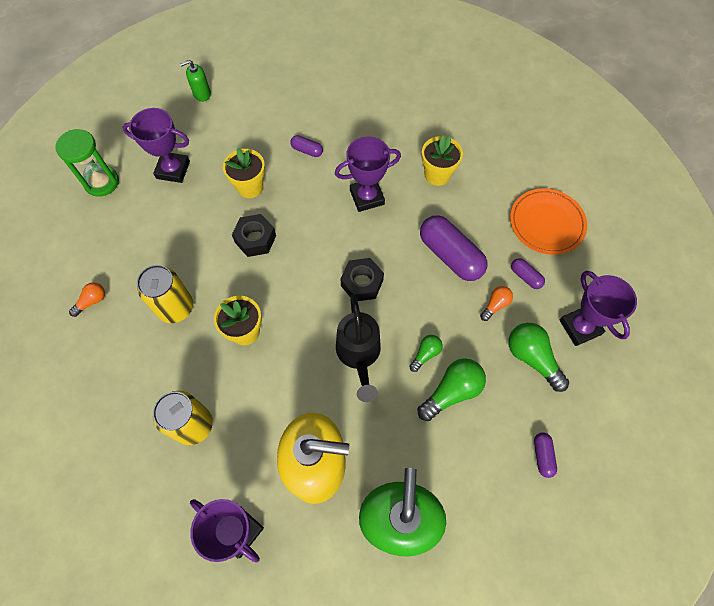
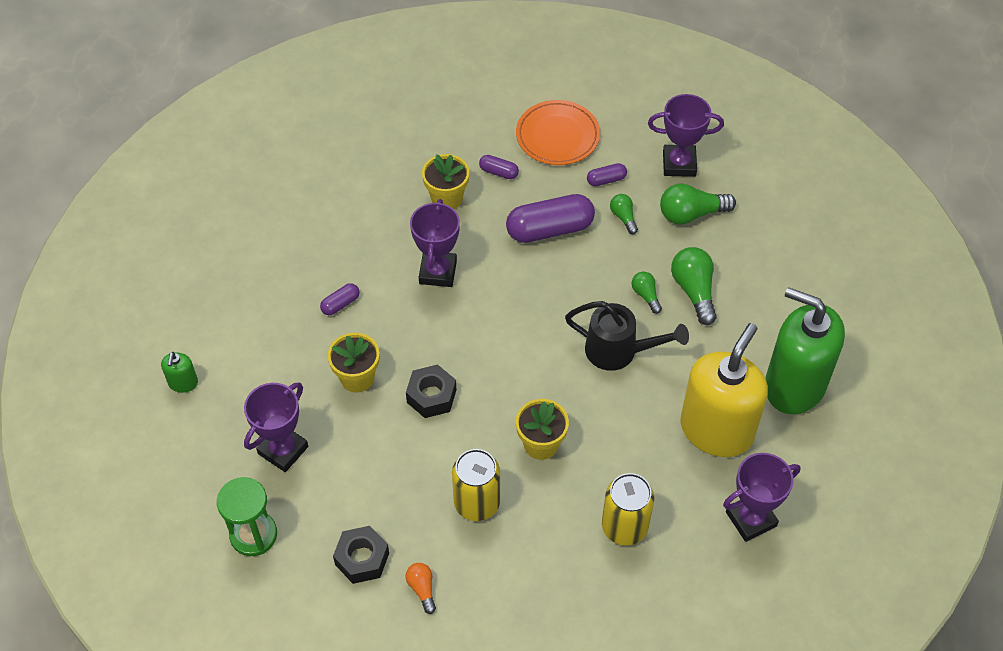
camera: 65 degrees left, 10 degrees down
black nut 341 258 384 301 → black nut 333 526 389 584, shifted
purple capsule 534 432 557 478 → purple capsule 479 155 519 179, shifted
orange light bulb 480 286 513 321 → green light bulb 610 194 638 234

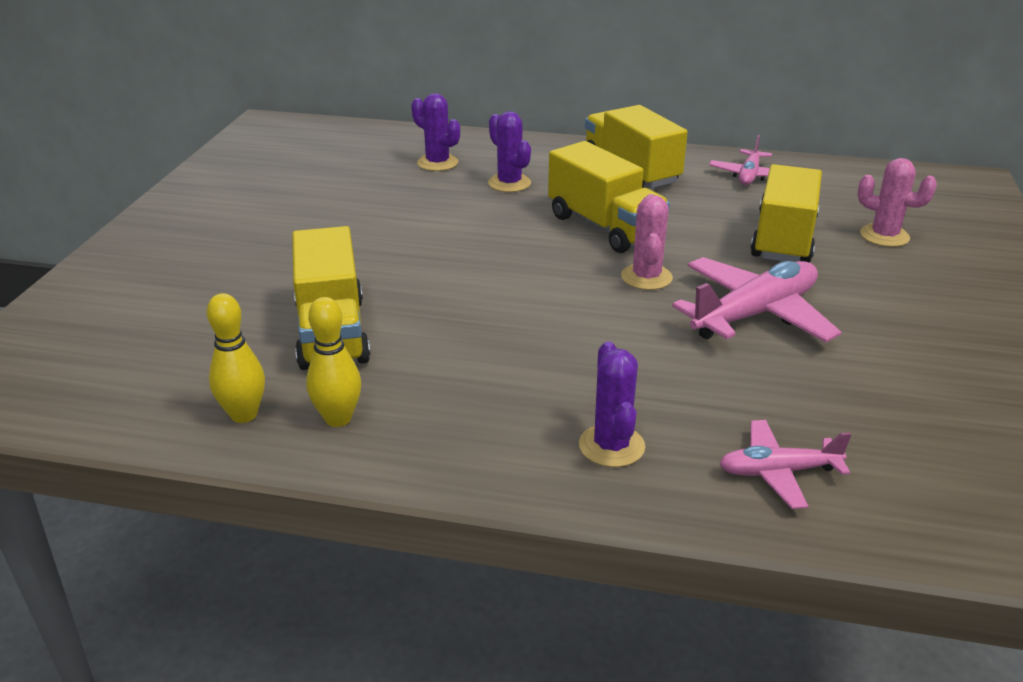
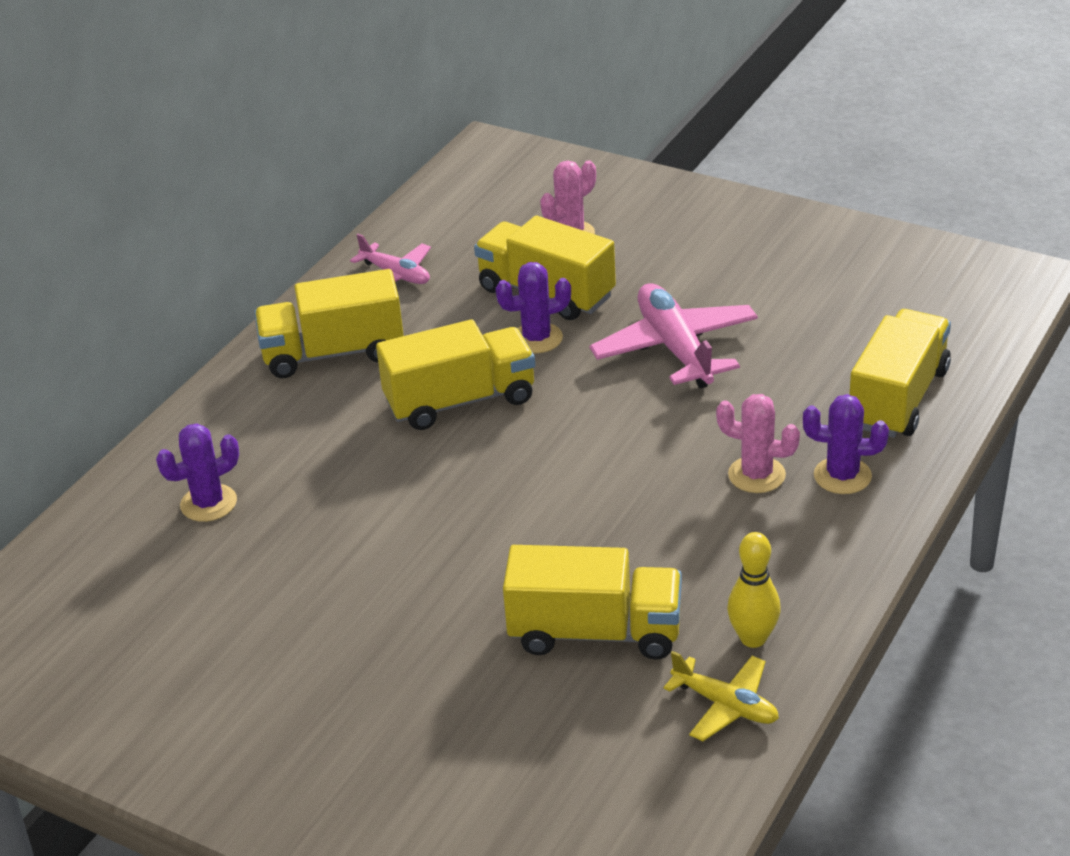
camera: 70 degrees left, 5 degrees up
purple cactus 488 111 531 192 → purple cactus 495 262 571 353, shifted
yellow bowling pin 207 293 265 423 → yellow plane 663 651 779 741
pink cactus 621 194 673 290 → pink cactus 716 394 800 493, shifted
pink plane 719 420 852 509 → yellow truck 850 309 951 438

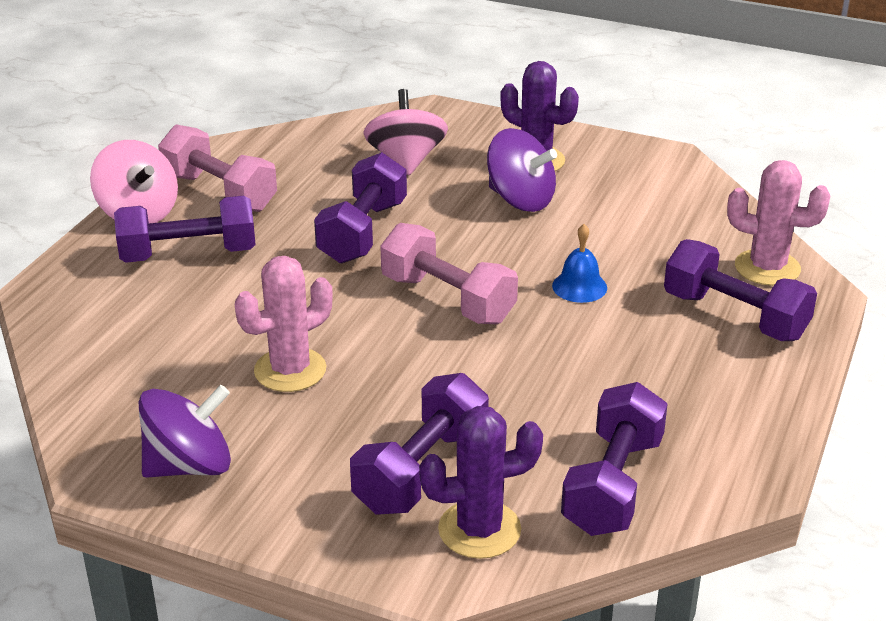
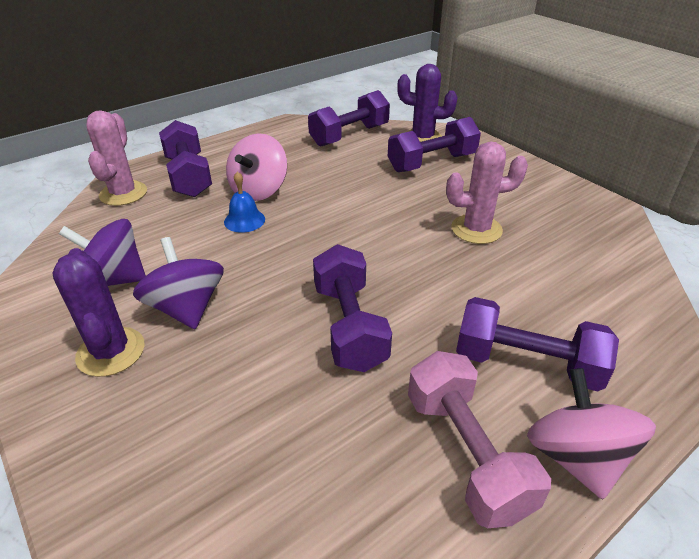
camera: 150 degrees left, 5 degrees up
purple spinning top 139 385 231 478 → purple spinning top 59 219 146 286, shifted
pink cactus 727 160 830 286 → pink cactus 86 110 147 206, 45 degrees clockwise
pink spinning top 363 89 448 176 → pink spinning top 226 133 287 201, shifted
purple dumbbell 314 152 407 264 → purple dumbbell 313 244 392 372, 60 degrees counterclockwise
pink dumbbell 380 223 518 324 → -

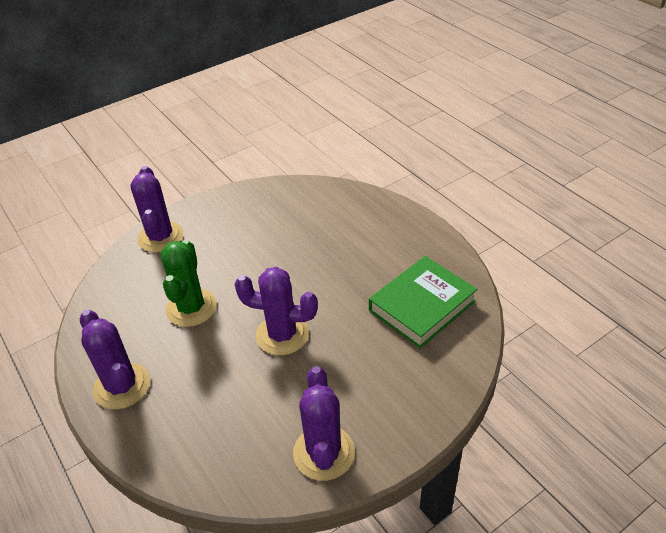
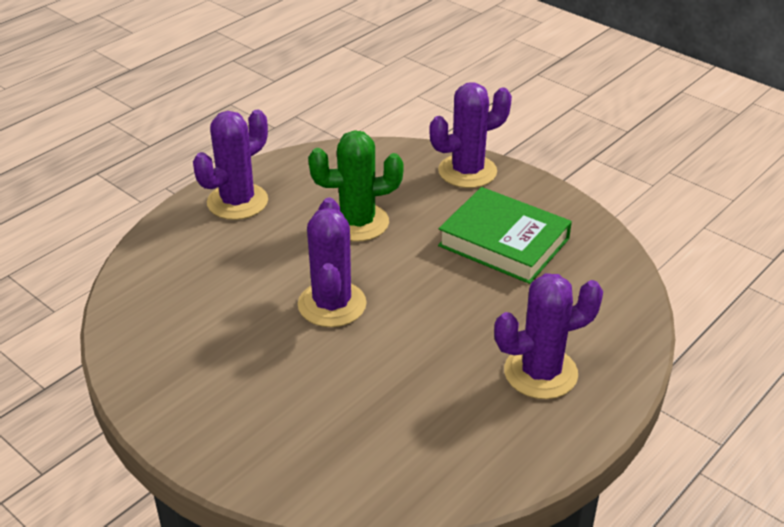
camera: 75 degrees right, 5 degrees down
green book 369 256 478 348 → green book 438 187 572 284, shifted
purple cactus 293 366 355 481 → purple cactus 494 273 603 399, shifted

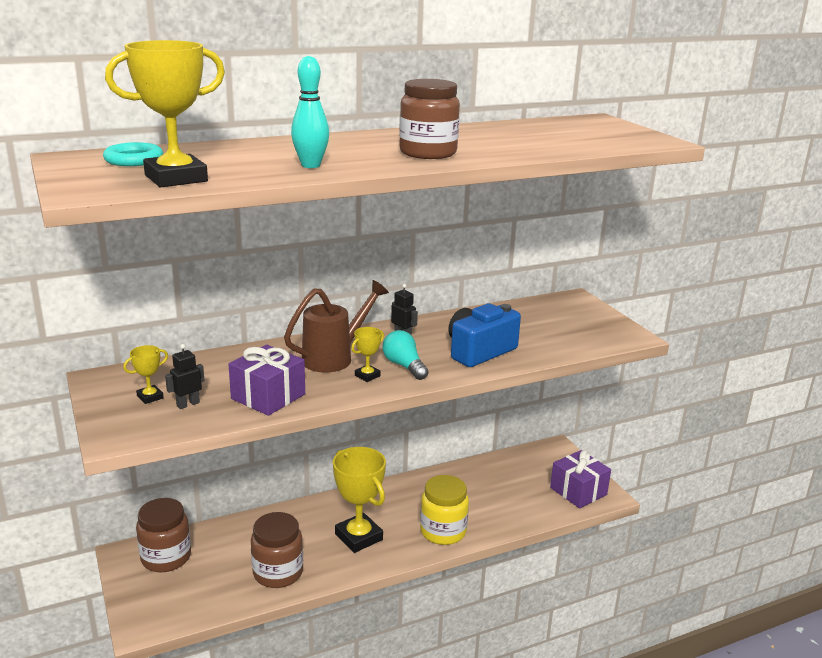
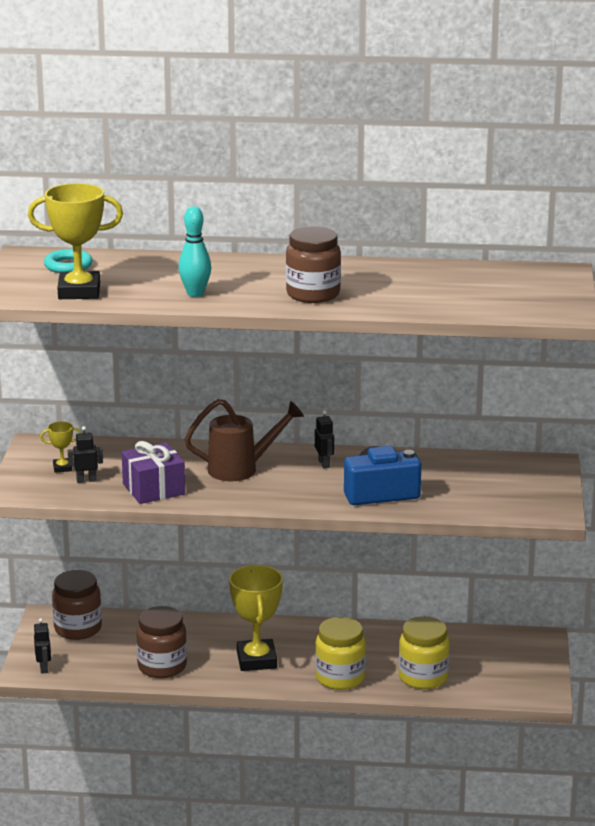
camera: 30 degrees right, 0 degrees up
- → black robot 34 618 51 674
- → yellow jar 398 616 450 689
yellow trophy 351 327 384 382 → -
turquoise light bulb 382 330 428 380 → -
purple gift 550 450 611 508 → -

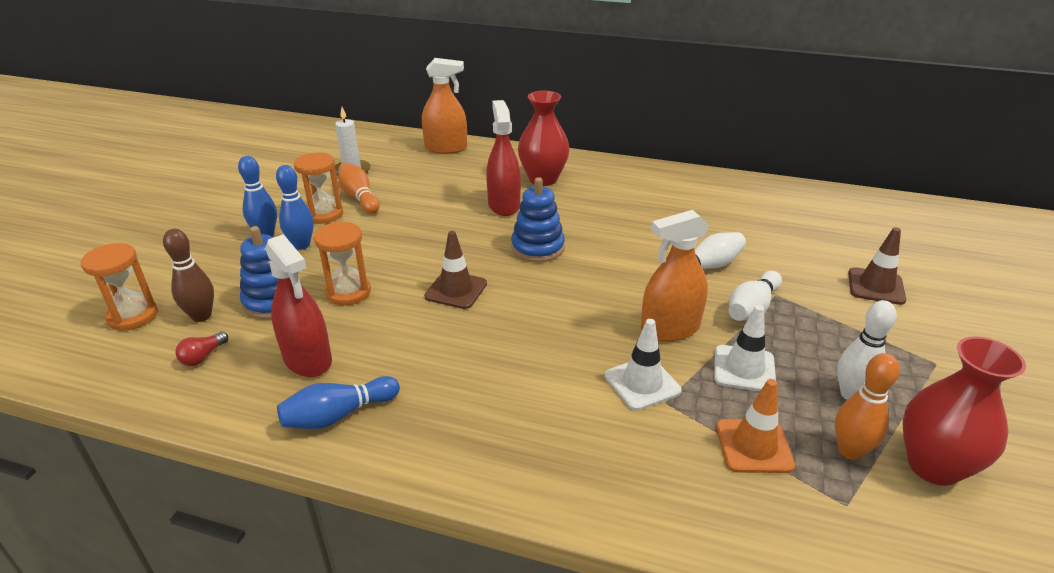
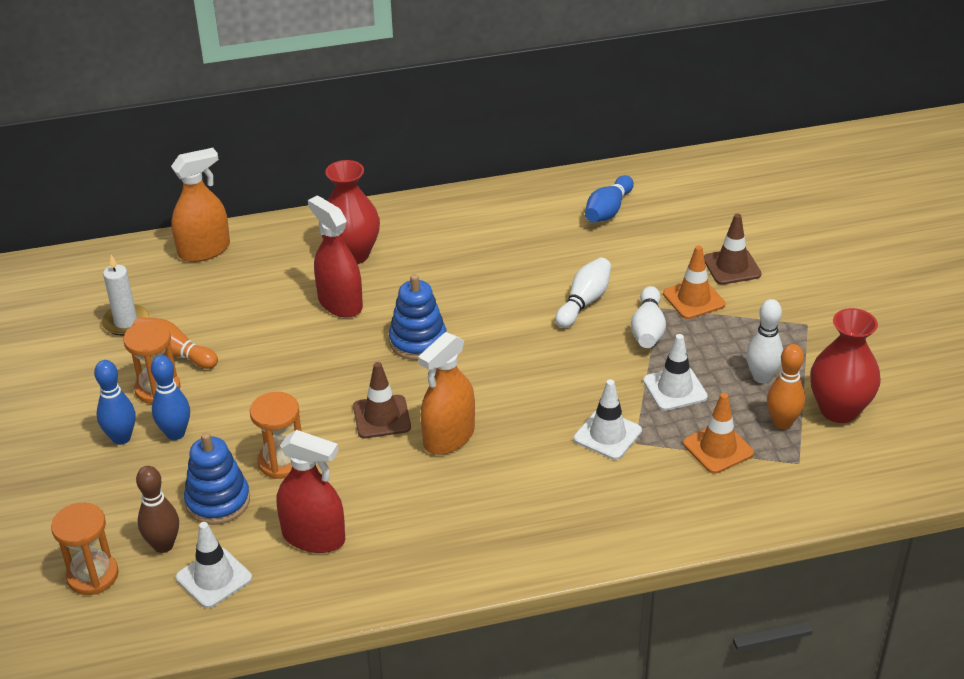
camera: 30 degrees left, 5 degrees up
red light bulb 175 332 228 366 → white traffic cone 176 522 252 608
orange spray bottle 641 210 710 342 → orange spray bottle 418 332 475 455, shifted
blue bowling pin 277 376 400 429 → blue bowling pin 585 175 634 222, shifted
- → orange traffic cone 663 245 725 319

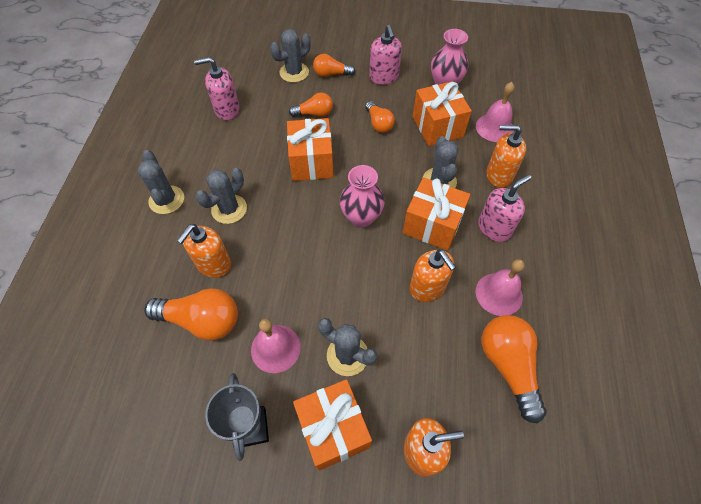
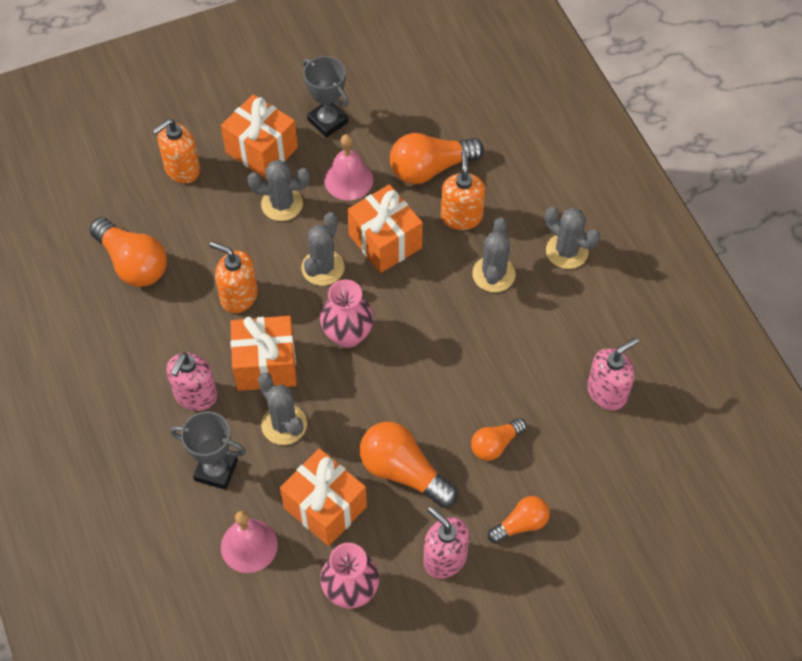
camera: 150 degrees right, 0 degrees up
orange soap dispenser 486 125 526 188 → grey trophy 170 411 246 490
grey cactus 270 29 311 83 → grey cactus 302 212 344 286, shifted
orange gift 287 118 334 181 → orange gift 347 184 423 273, shifted
orange light bulb 365 101 395 133 → orange light bulb 360 422 458 508, x1.69
pink bell 476 259 525 316 → -

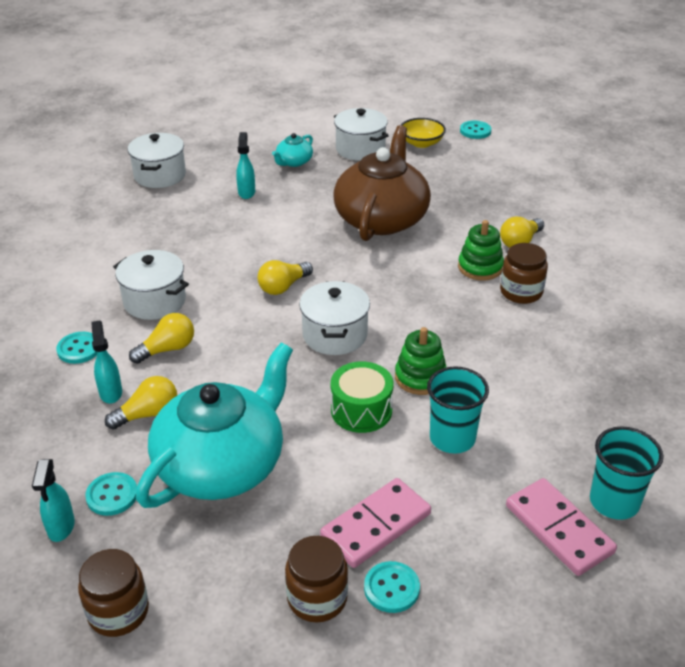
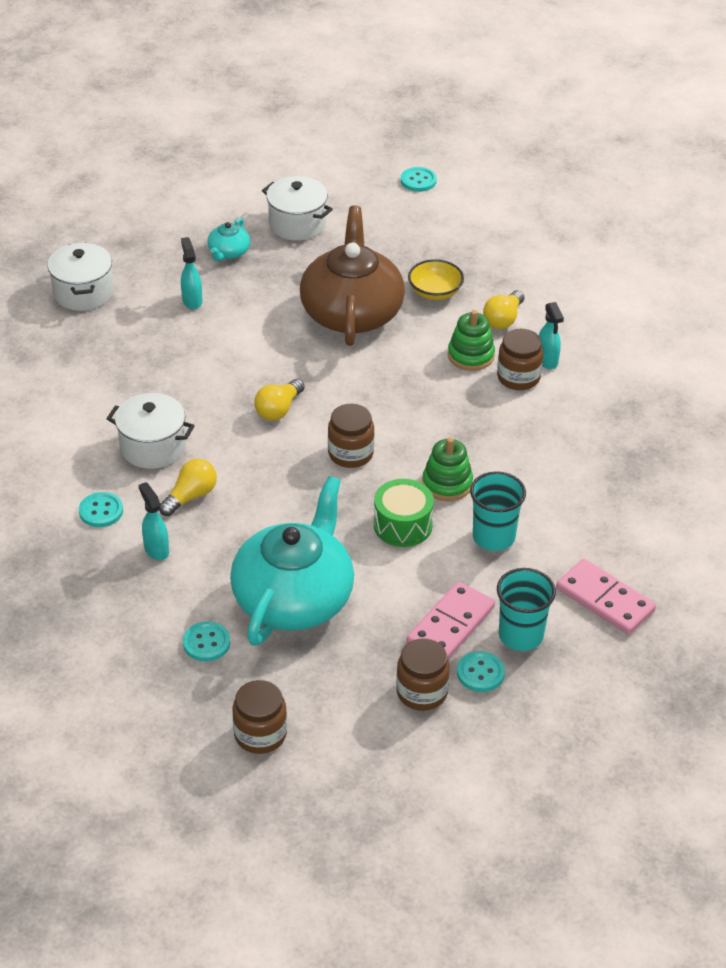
camera: 15 degrees left, 5 degrees up
white pot 299 281 370 355 → brown jar 328 404 374 468
yellow bowl 401 118 446 148 → yellow bowl 408 259 464 300, shifted
turquoise cup 590 426 663 520 → turquoise cup 497 568 556 651, shifted
turquoise spray bottle 32 459 75 542 → turquoise spray bottle 539 302 564 369, shifted
yellow light bulb 105 376 177 430 → -

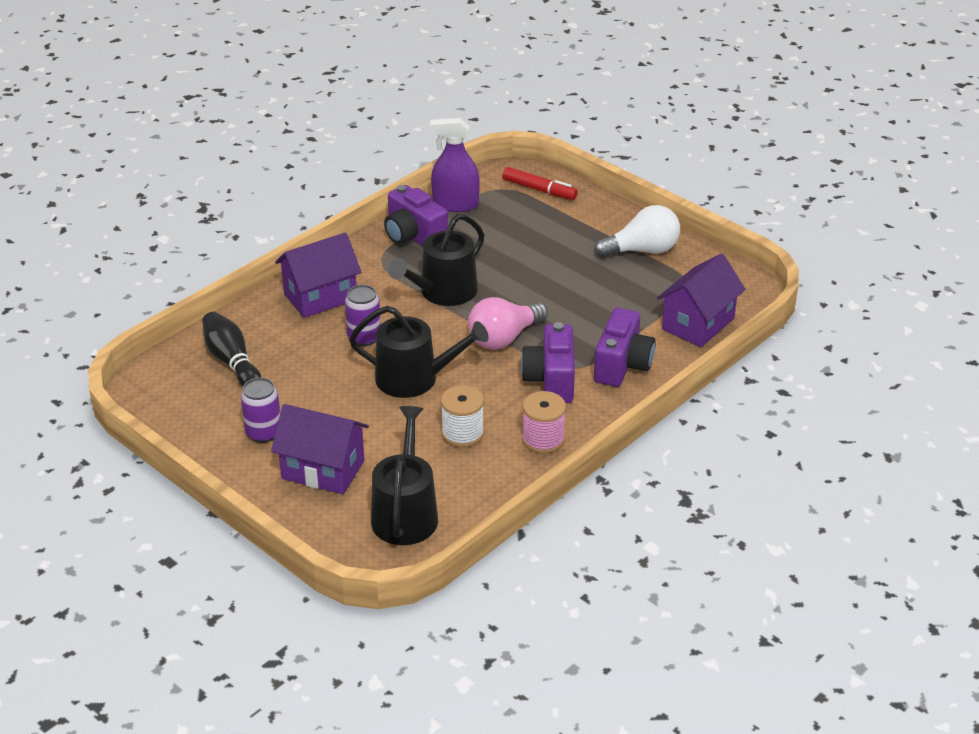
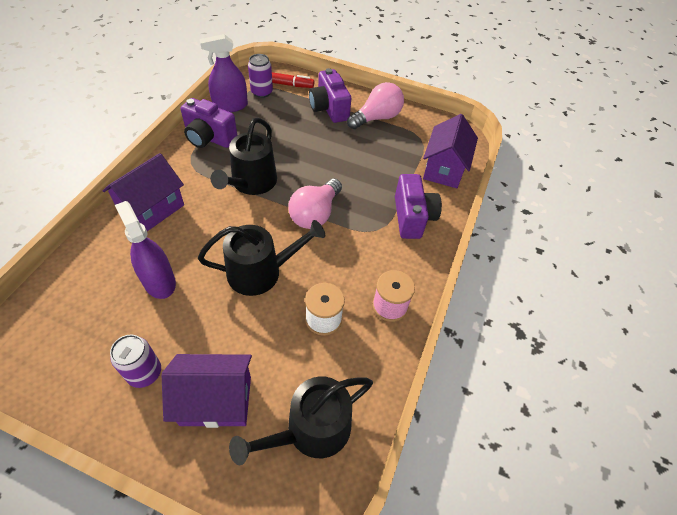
camera: 25 degrees left, 15 degrees up
- → purple spray bottle 115 201 176 299
black watering can 371 406 438 545 → black watering can 229 376 373 465, 105 degrees counterclockwise
purple can 345 285 381 346 → purple can 248 54 273 98, shifted
purple camera 521 322 575 403 → purple camera 309 68 351 123, shifted
white light bulb 594 205 680 258 → pink light bulb 347 82 404 129
black bowling pin 202 312 262 387 → -

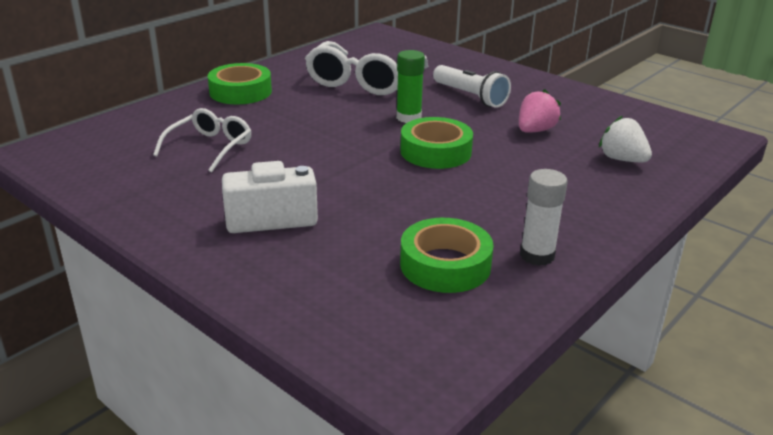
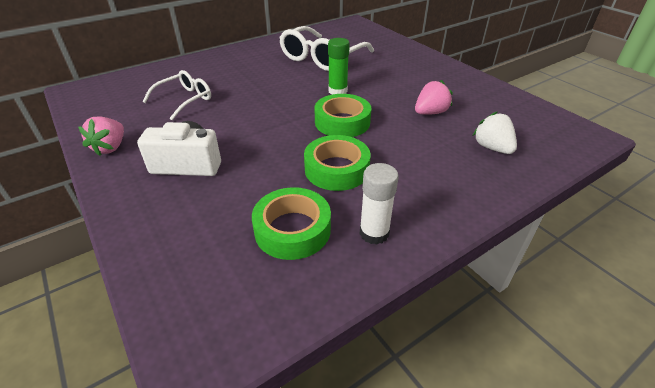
camera: 15 degrees right, 10 degrees up
- → pink strawberry 78 116 124 156
green tape 208 63 272 104 → green tape 304 135 371 191, shifted
white flashlight 433 65 511 108 → -

